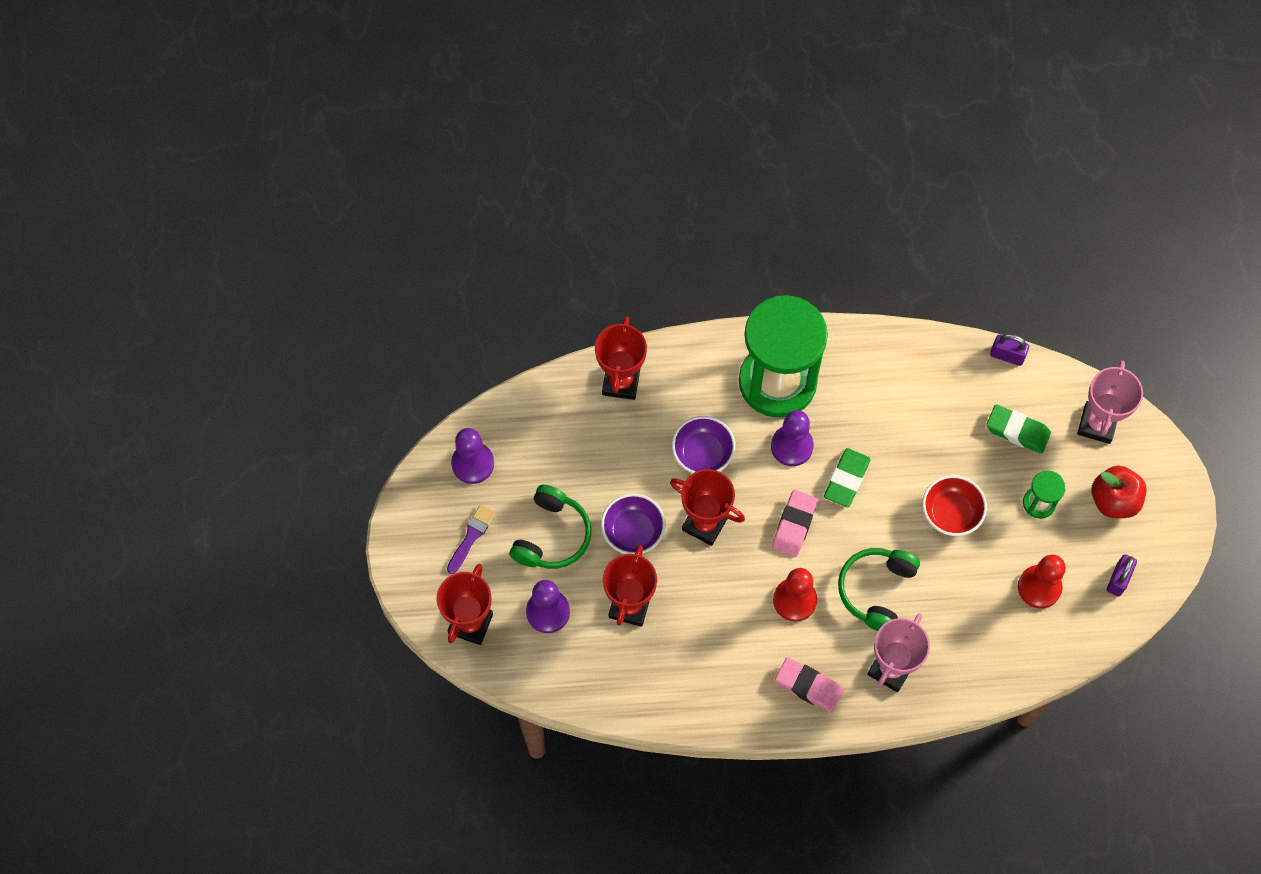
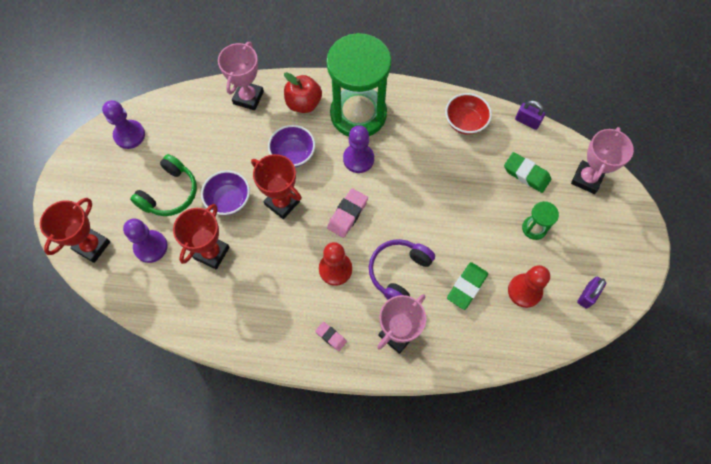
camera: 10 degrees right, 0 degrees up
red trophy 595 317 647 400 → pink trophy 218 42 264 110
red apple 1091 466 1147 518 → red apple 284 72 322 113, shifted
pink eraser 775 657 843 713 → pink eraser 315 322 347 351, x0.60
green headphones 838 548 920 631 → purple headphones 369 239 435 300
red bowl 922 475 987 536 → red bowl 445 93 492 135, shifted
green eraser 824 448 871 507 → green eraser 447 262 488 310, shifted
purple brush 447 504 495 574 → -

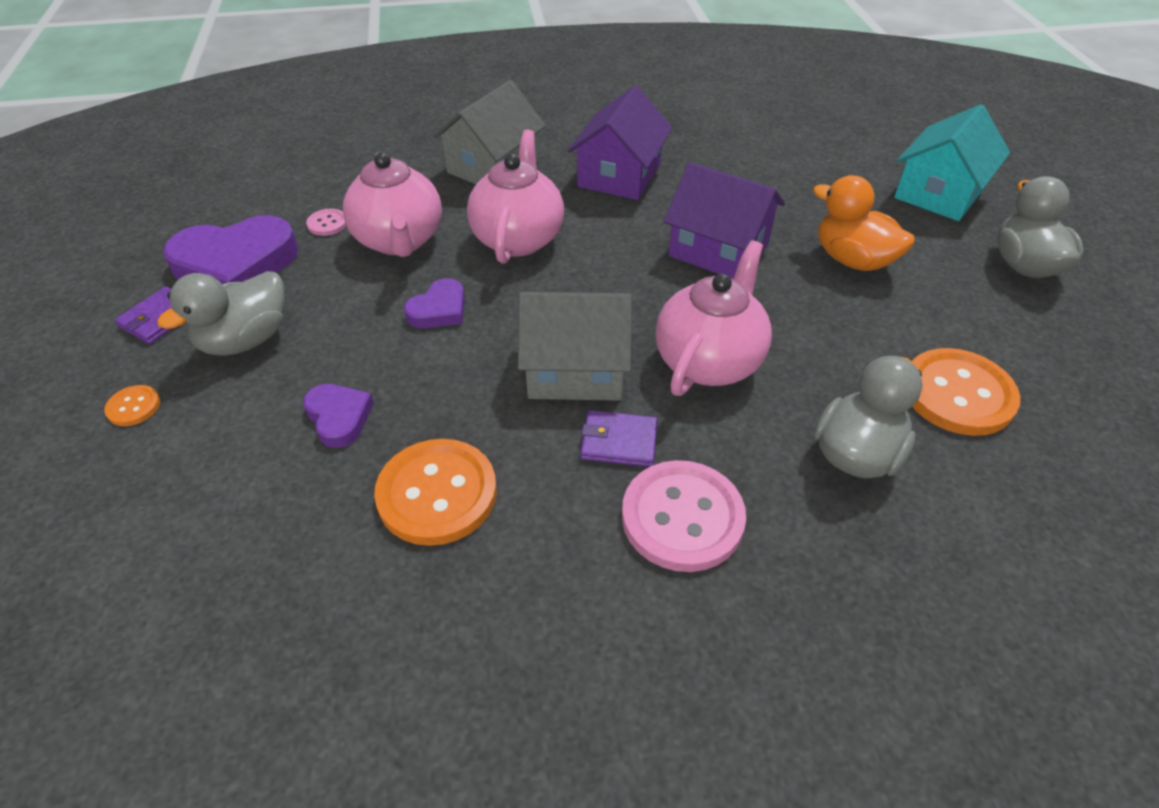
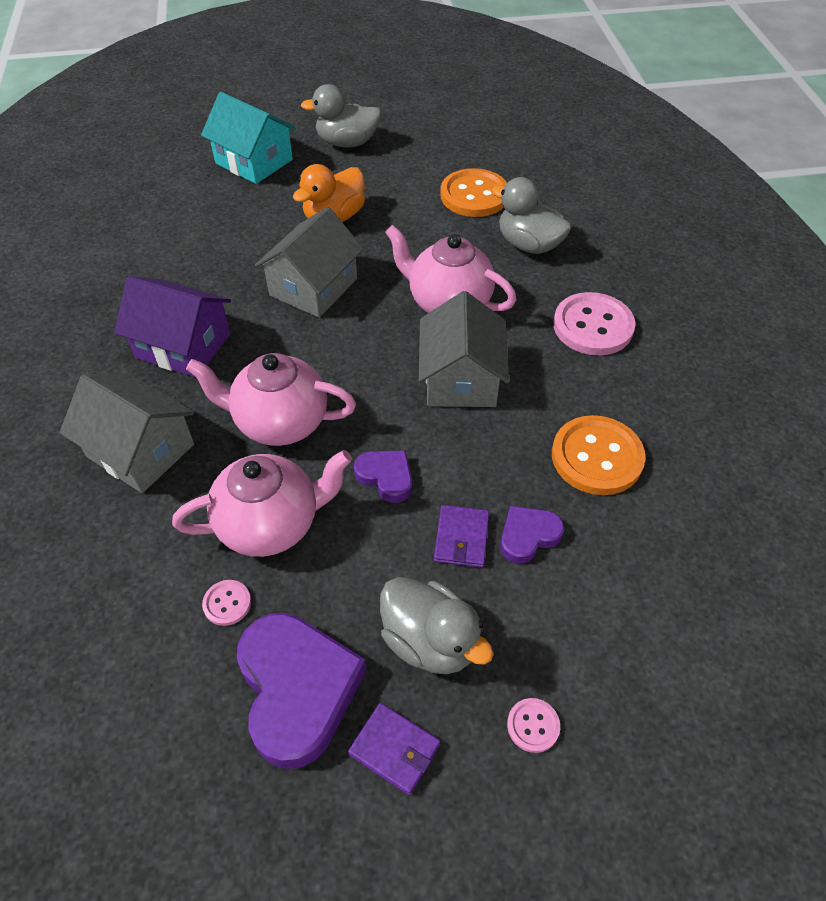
camera: 90 degrees left, 5 degrees up
purple house 664 162 785 279 → grey house 255 207 364 318
purple wallet 580 410 658 467 → purple wallet 434 505 489 568, shifted
orange button 104 385 160 426 → pink button 507 698 560 753

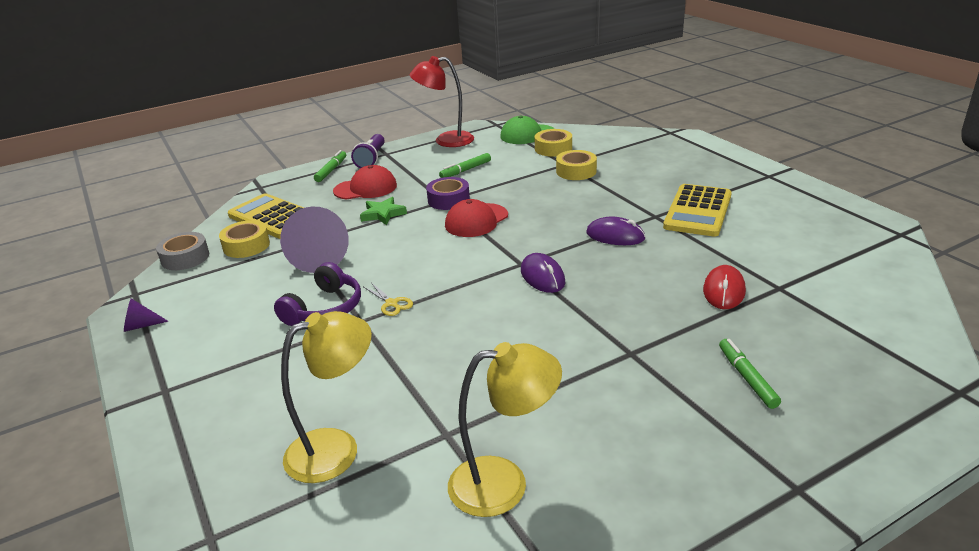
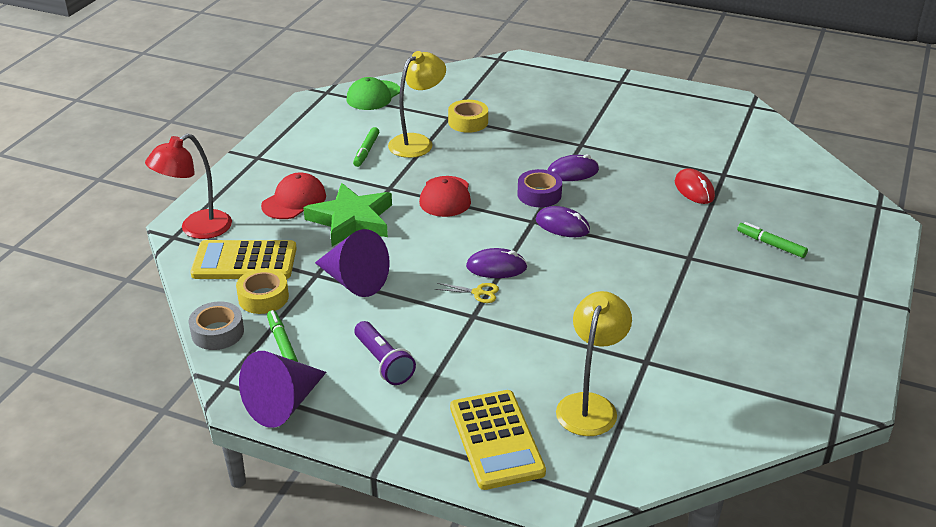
camera: 40 degrees left, 5 degrees up
red lamp 409 56 474 147 → red lamp 145 133 232 239, shifted
purple cone 124 299 169 332 → purple cone 239 351 327 428, x2.14
green marker 314 150 346 182 → green marker 267 310 298 362, shifted
green star 360 197 407 225 → green star 303 183 392 247, x1.85
purple flashlight 351 134 385 168 → purple flashlight 354 321 416 385, shifted
yellow lamp 448 342 562 517 → yellow lamp 388 51 446 158, shifted
yellow calculator 663 184 732 237 → yellow calculator 450 390 546 490, shifted
- → purple mouse 466 248 528 278
purple tape 426 177 470 210 → purple tape 518 169 562 207, shifted
purple headphones 274 262 361 326 → -
yellow tape 535 129 572 157 → -

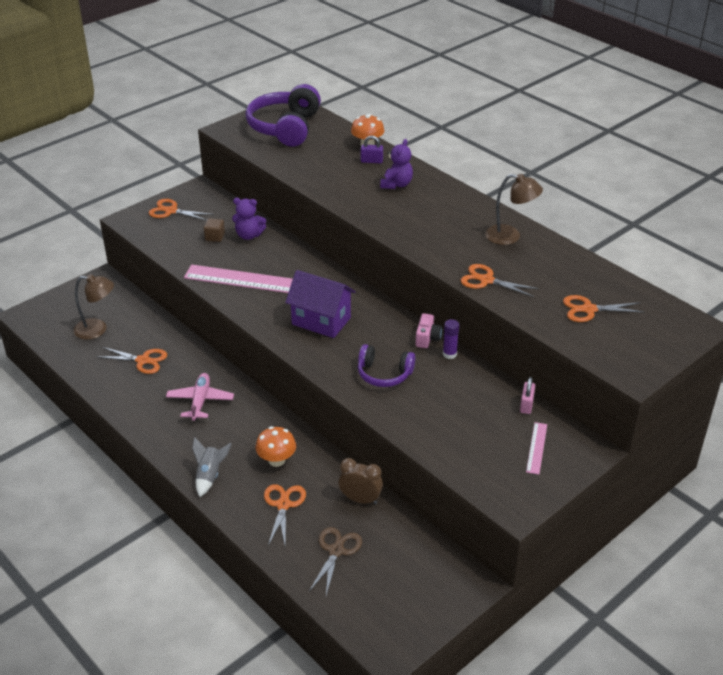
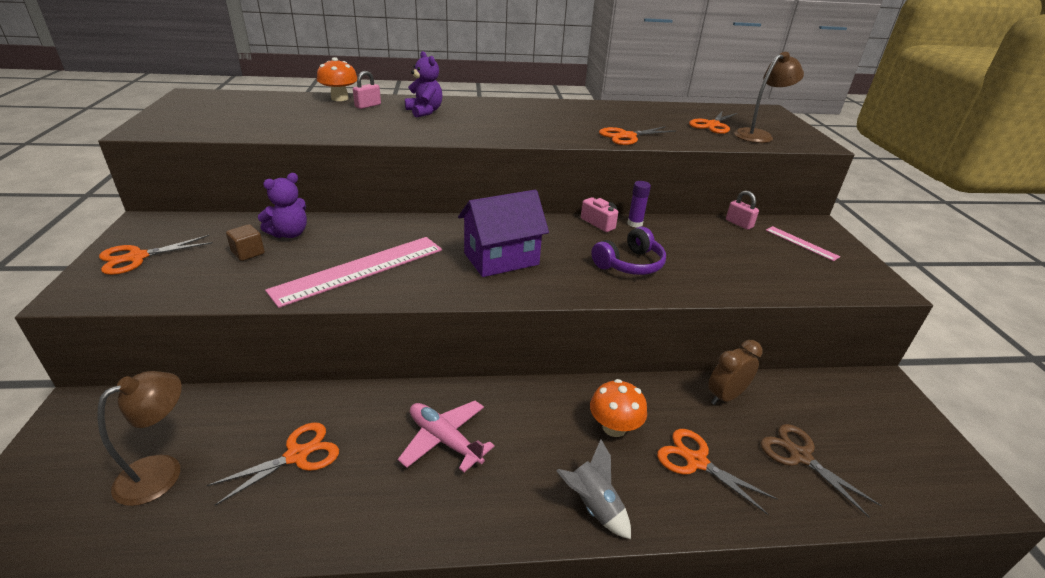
camera: 55 degrees left, 5 degrees down
purple padlock 361 136 383 163 → pink padlock 353 71 381 109
brown lamp 485 174 543 245 → brown lamp 734 52 804 143, shifted
purple headphones 246 84 321 147 → -

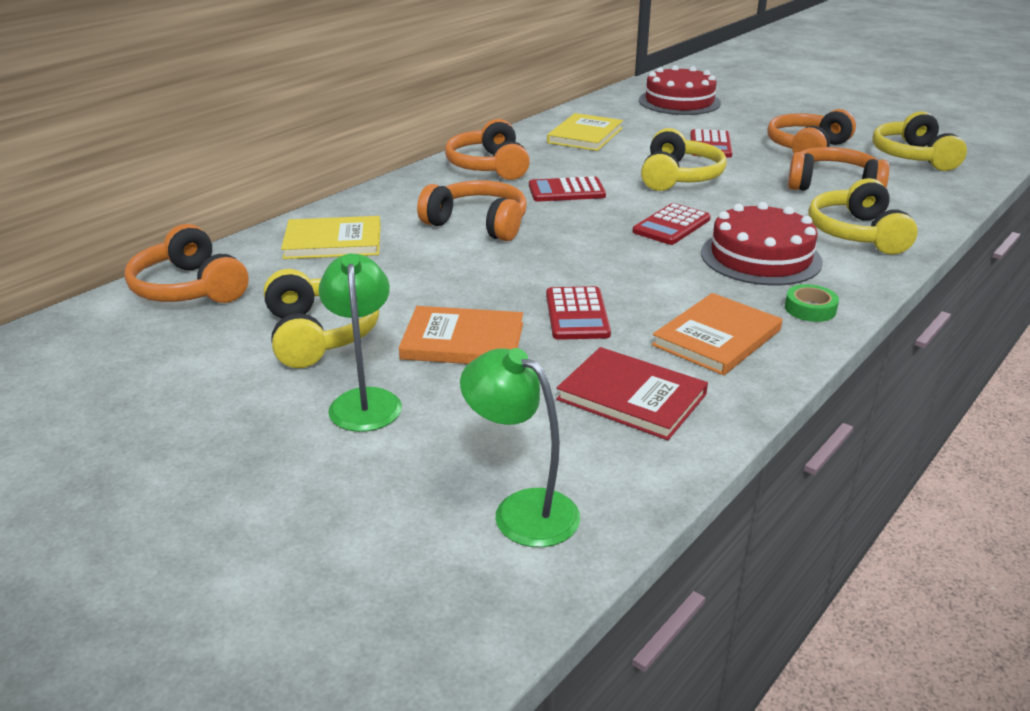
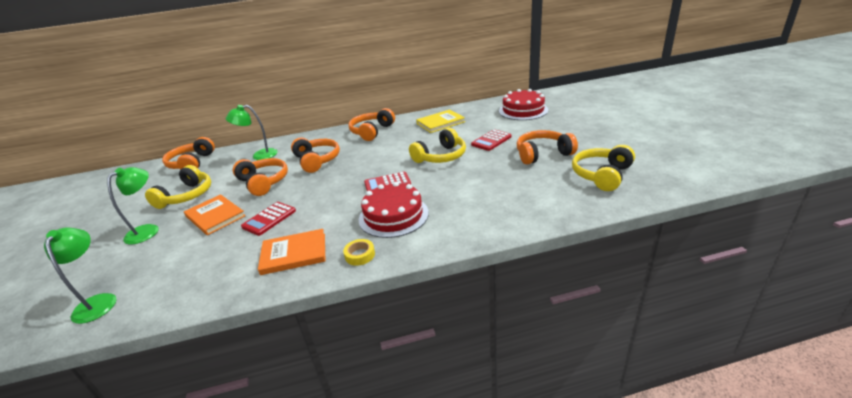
camera: 40 degrees right, 0 degrees up
yellow book 281 216 381 259 → green lamp 226 105 277 160
orange headphones 788 147 890 191 → orange headphones 233 158 288 196, shifted
green tape 785 284 839 322 → yellow tape 343 239 375 266
red calculator 529 176 606 202 → -
red book 556 347 708 440 → -
yellow headphones 808 178 918 255 → -

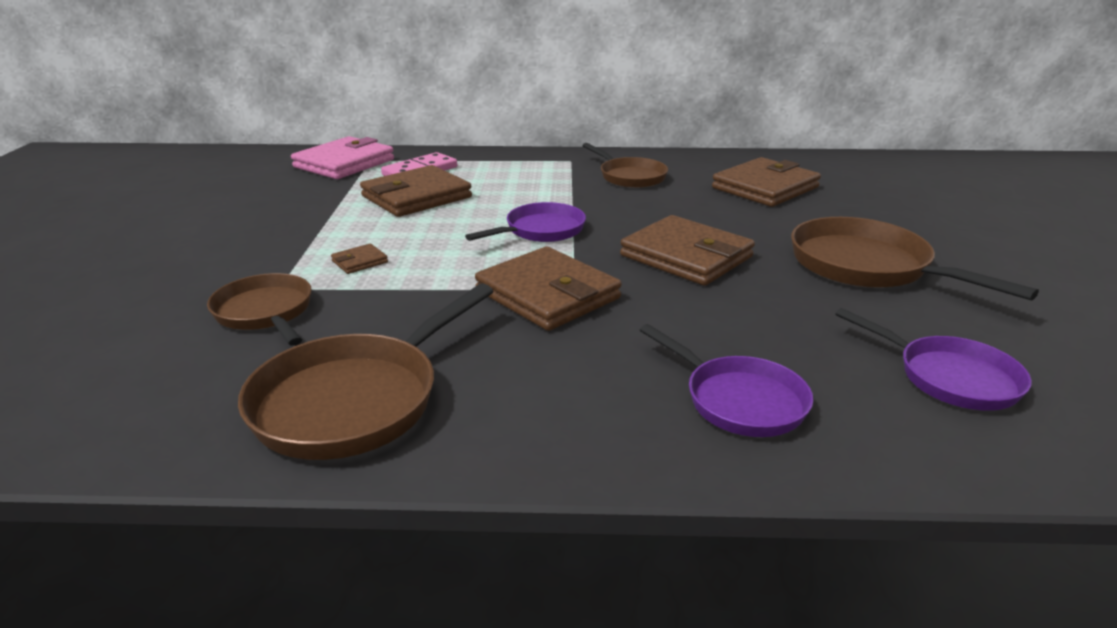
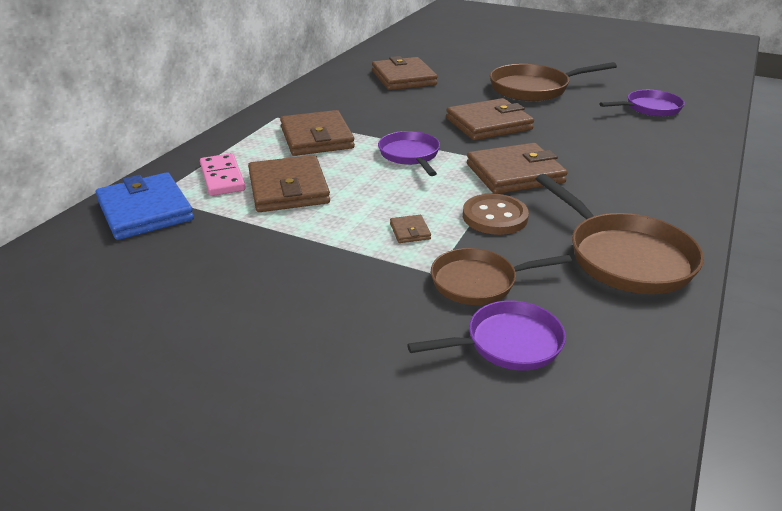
camera: 65 degrees left, 5 degrees up
pink wallet 291 136 394 179 → blue wallet 96 172 194 240
- → brown wallet 280 110 355 156
purple pan 640 324 813 437 → purple pan 407 300 566 371, shifted
- → brown button 463 194 529 235
brown pan 582 143 668 188 → -

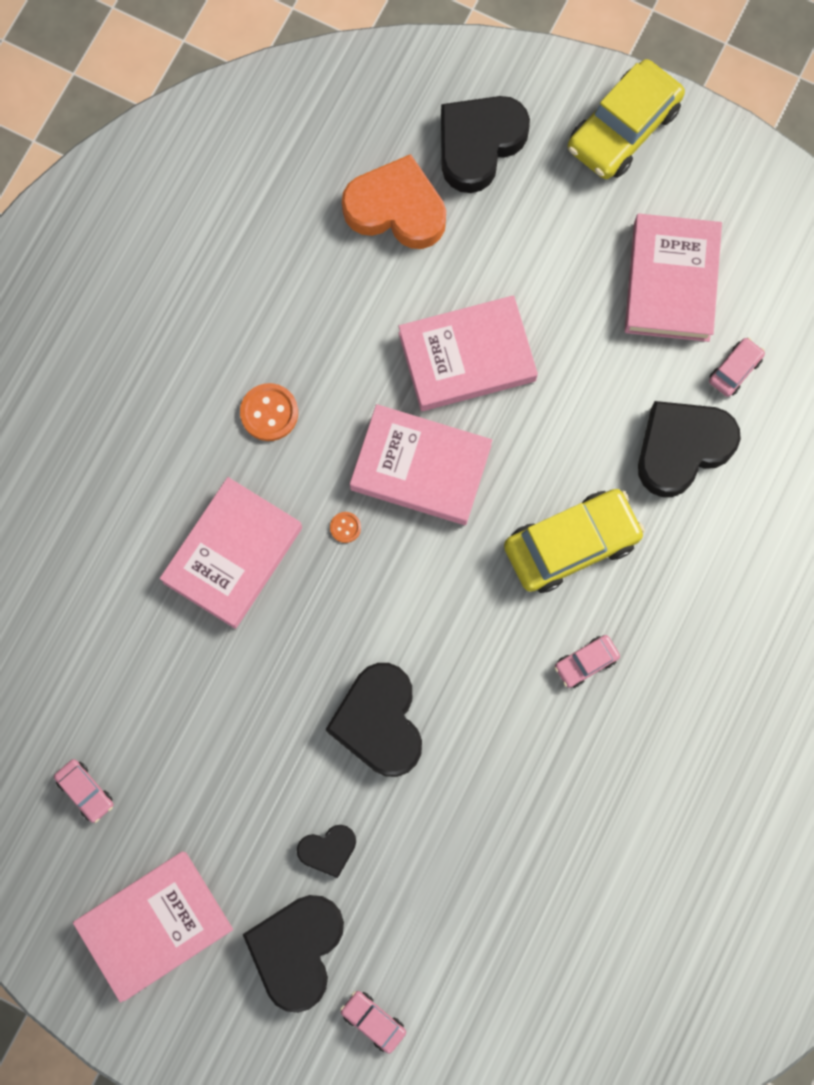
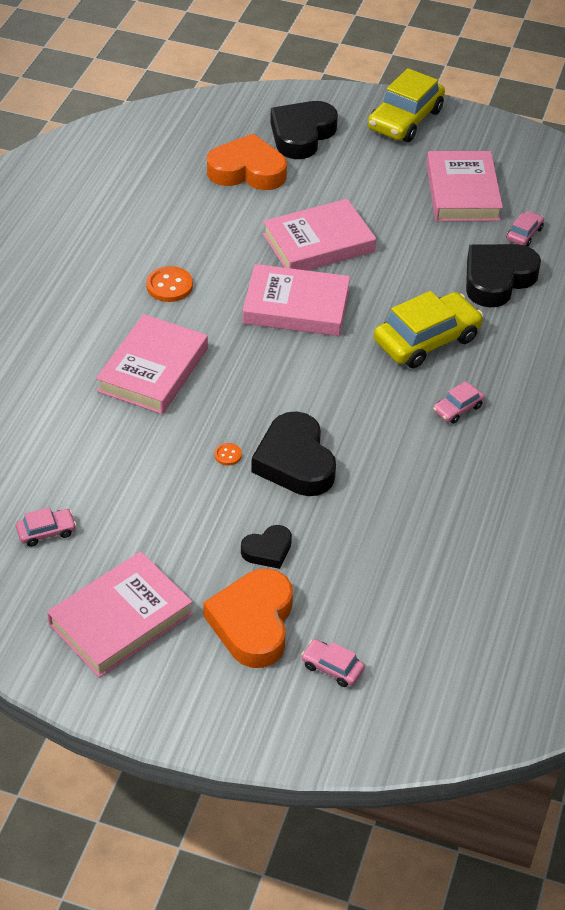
camera: 10 degrees left, 30 degrees down
pink car 54 759 113 823 → pink car 16 508 76 547, 60 degrees counterclockwise
black heart 243 895 344 1013 → orange heart 203 569 293 668
orange button 330 512 361 543 → orange button 215 443 242 466, shifted

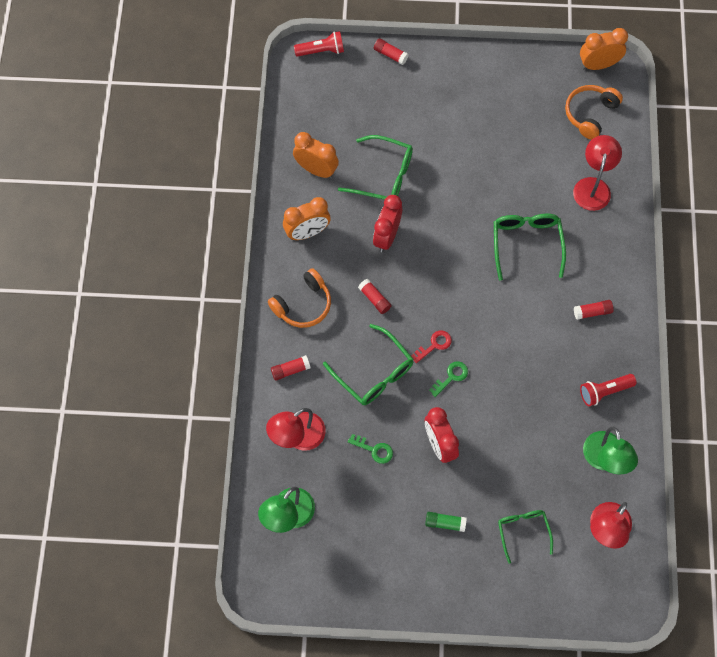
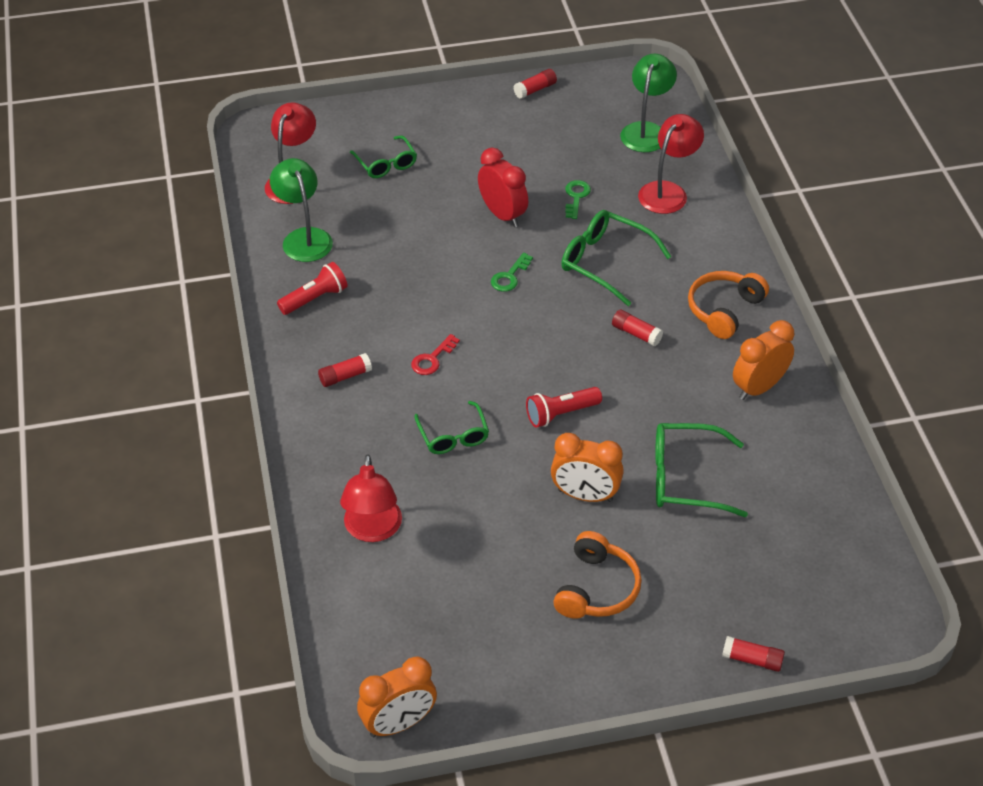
camera: 165 degrees right, 20 degrees down
red key 411 331 452 363 → red key 411 334 460 375, shifted
green glasses 494 214 566 281 → green glasses 414 401 489 454, x0.65
red glue stick 271 355 311 381 → red glue stick 514 69 557 99, shifted
red flashlight 294 31 344 57 → red flashlight 526 387 602 427, shifted
orange clock 293 132 339 178 → orange clock 551 433 624 502, shifted
orange headphones 565 85 623 140 → orange headphones 553 531 642 619, shifted
green key 348 434 393 464 → green key 565 180 591 219, 90 degrees clockwise
red clock 373 195 402 252 → -
green glue stick 425 512 467 532 → -

